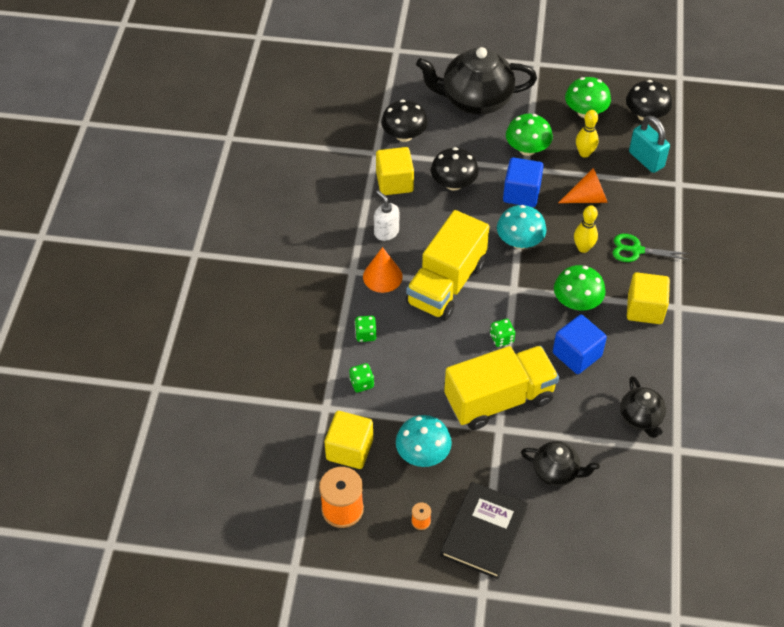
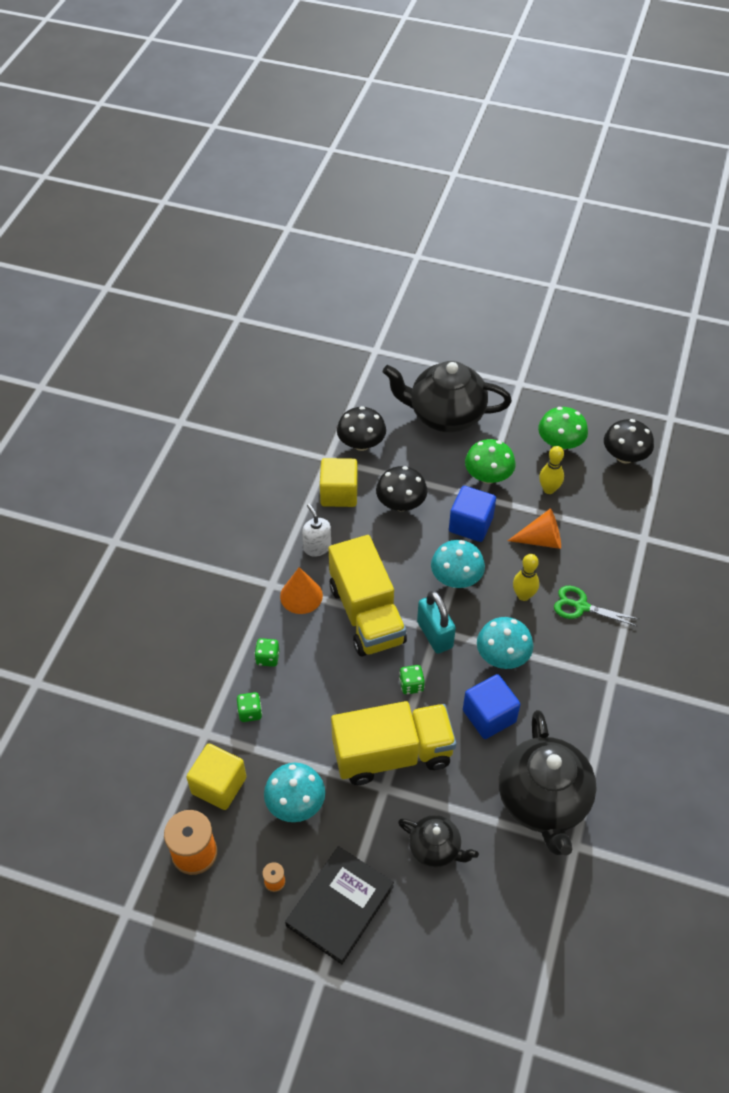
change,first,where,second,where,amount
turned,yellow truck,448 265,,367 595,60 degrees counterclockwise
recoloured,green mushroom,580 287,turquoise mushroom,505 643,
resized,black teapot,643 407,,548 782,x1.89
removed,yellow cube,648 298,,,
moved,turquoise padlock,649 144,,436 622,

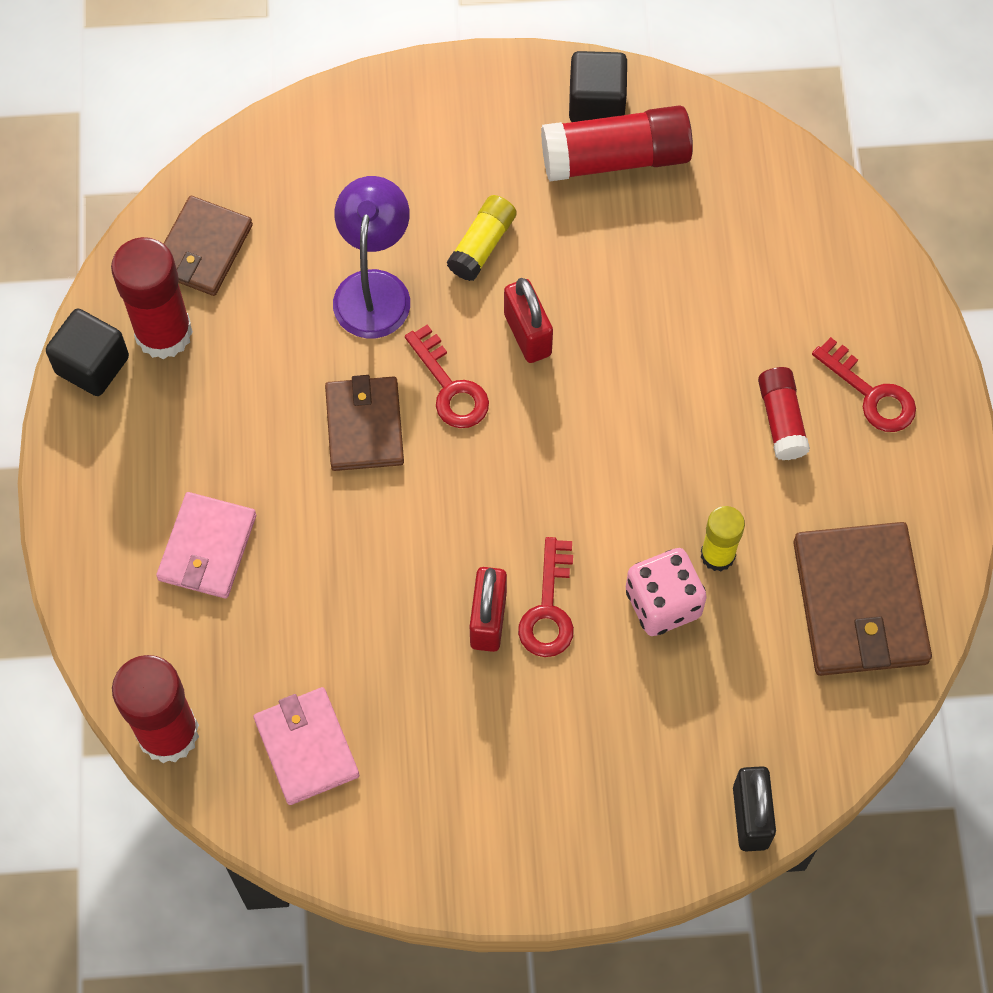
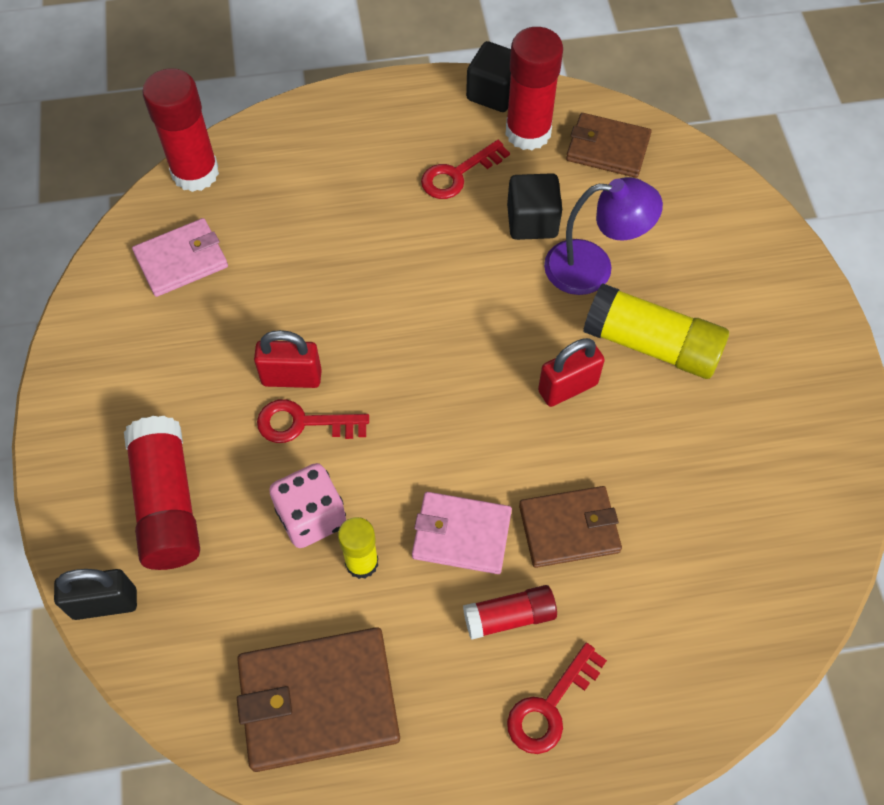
change,first,where,second,where,amount
moved,pink wallet,206 545,,462 533,
moved,brown wallet,364 423,,570 527,
moved,red key,447 376,,465 169,
resized,yellow glue stick,482 238,,656 331,x1.71
moved,red glue stick,617 143,,162 493,
moved,black cube,598 86,,534 206,

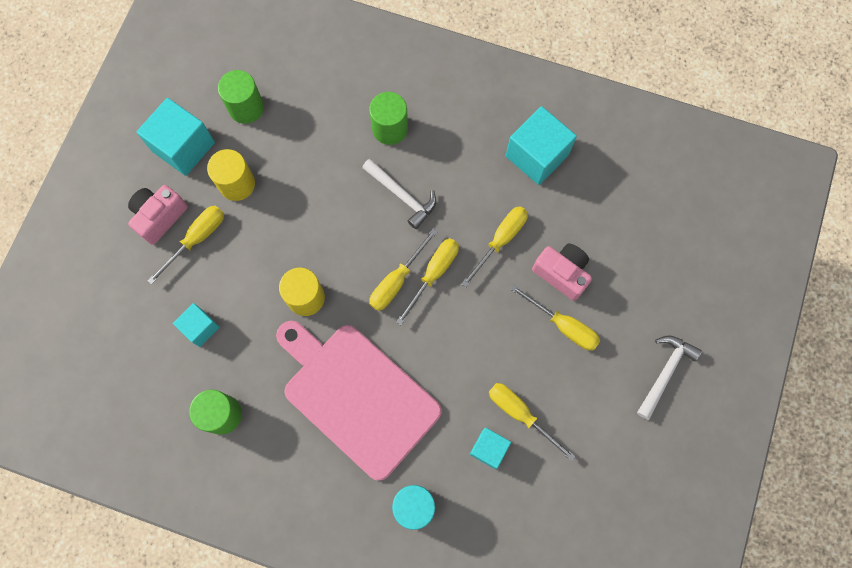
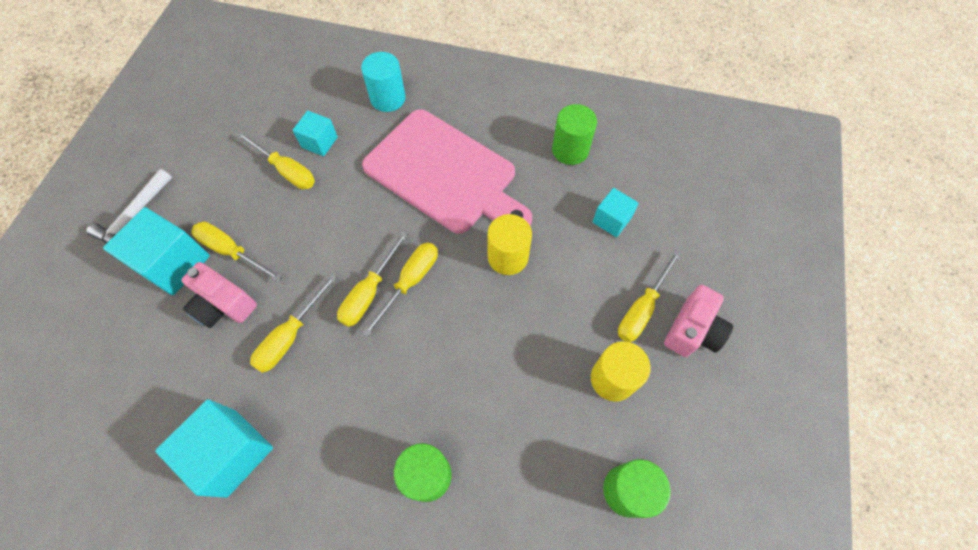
change,first,where,second,where,amount
moved,turquoise cube,176 137,,156 251,
removed,white hammer,399 194,,,

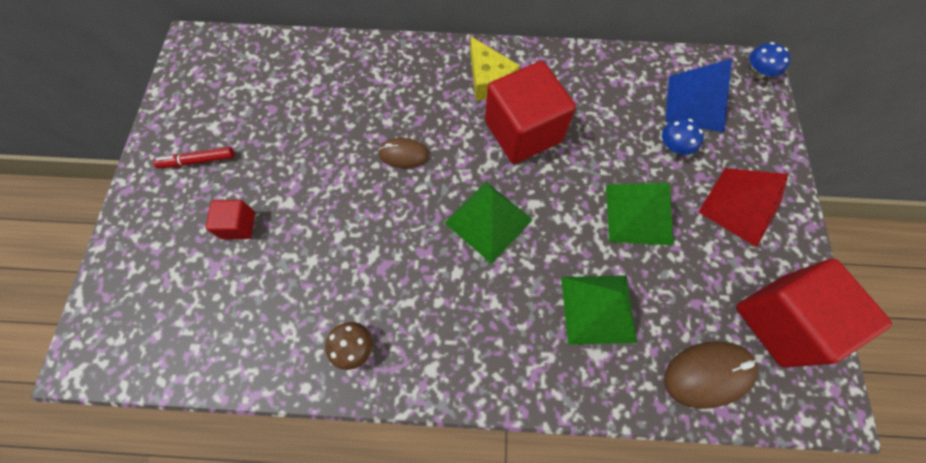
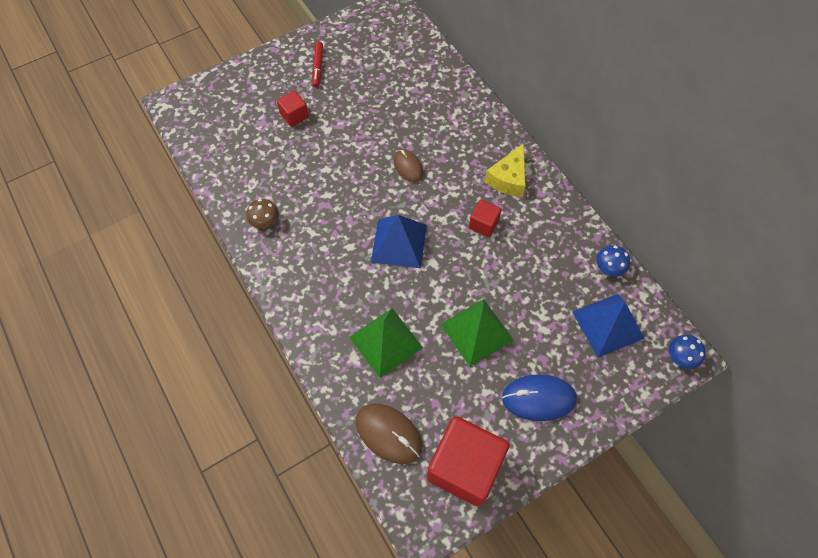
change,first,where,second,where,amount
turned,red marker,194 157,,317 64,135 degrees counterclockwise
recoloured,green pyramid,489 223,blue pyramid,399 241,
resized,red cube,530 112,,485 218,x0.47
moved,blue mushroom,683 136,,613 260,
replaced,red pyramid,743 207,blue mouse,539 397,

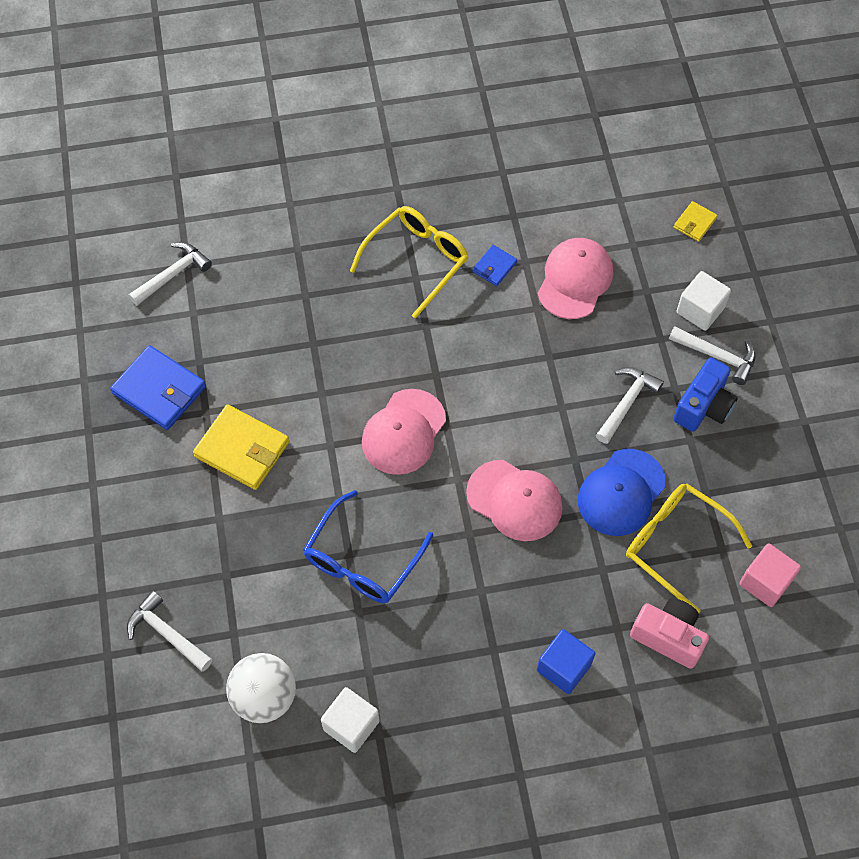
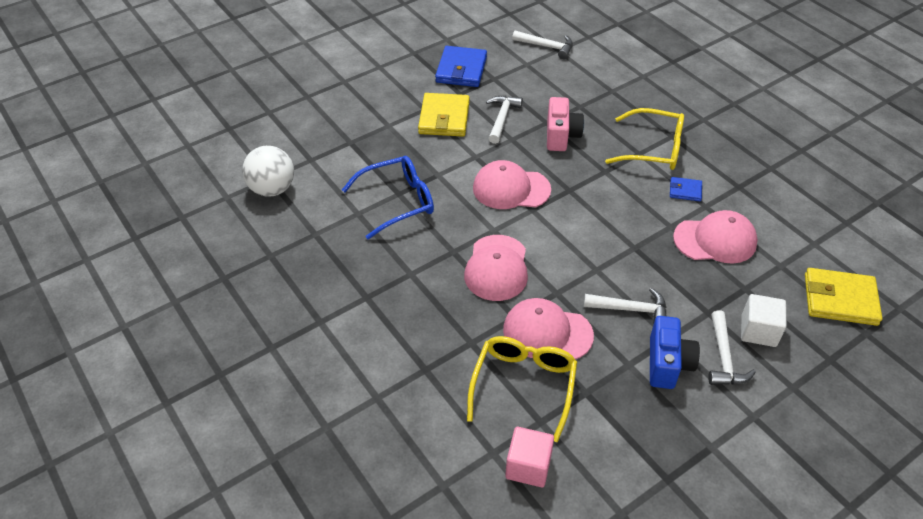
change,first,where,second,where,amount
moved,white hammer,170 631,,504 120,
turned,blue glasses,368 546,,388 197,150 degrees clockwise
removed,white cube,350 720,,,
removed,blue cube,566 661,,,
recoloured,blue cap,622 492,pink cap,548 329,
moved,pink camera,669 633,,565 124,
turned,blue camera,705 394,,675 352,90 degrees counterclockwise
resized,yellow wallet,695 221,,843 297,x1.94

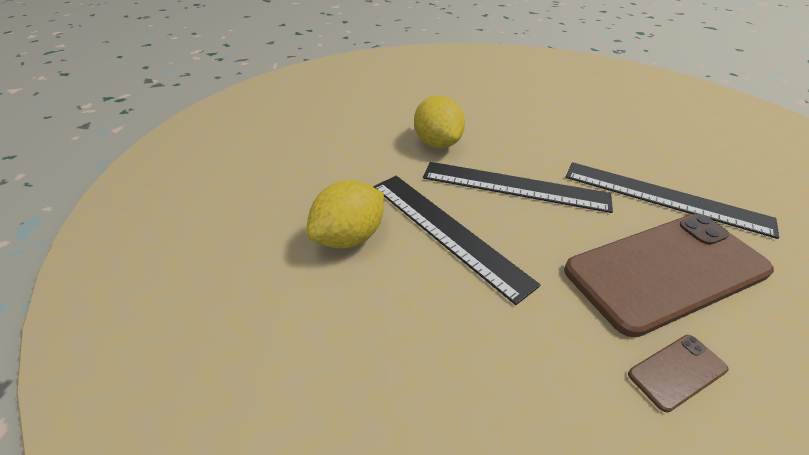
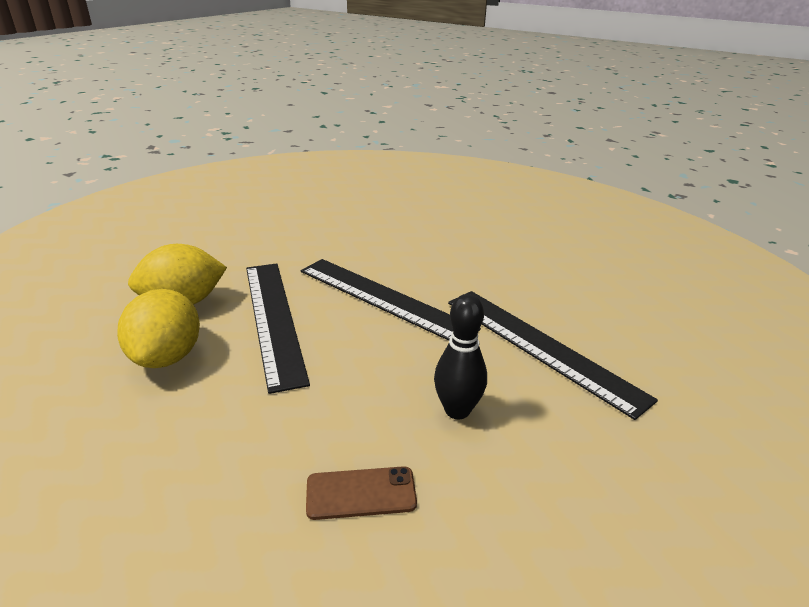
change,first,where,second,where,amount
moved,yellow lemon,439 122,,158 328,
replaced,brown phone,669 275,black bowling pin,460 356,

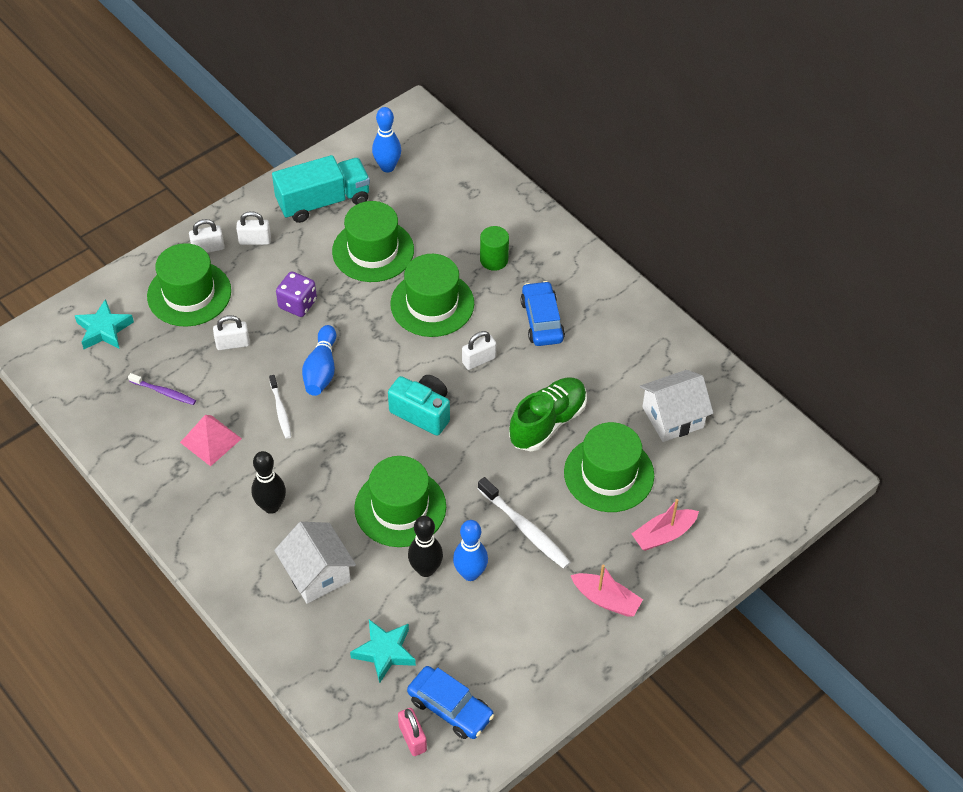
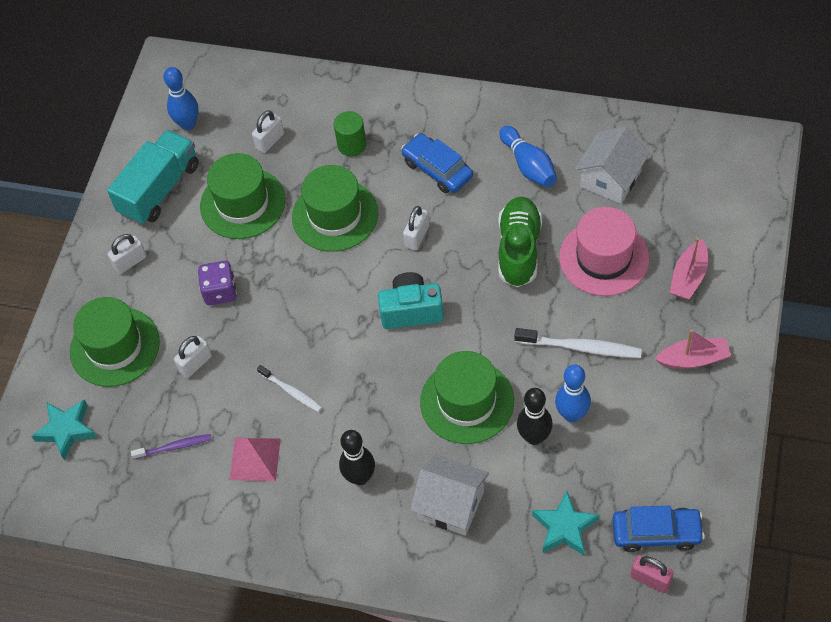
change,first,where,second,where,amount
moved,white padlock,207 236,,268 131,
moved,blue bowling pin,319 360,,528 156,
recoloured,green hat,609 467,pink hat,604 251,

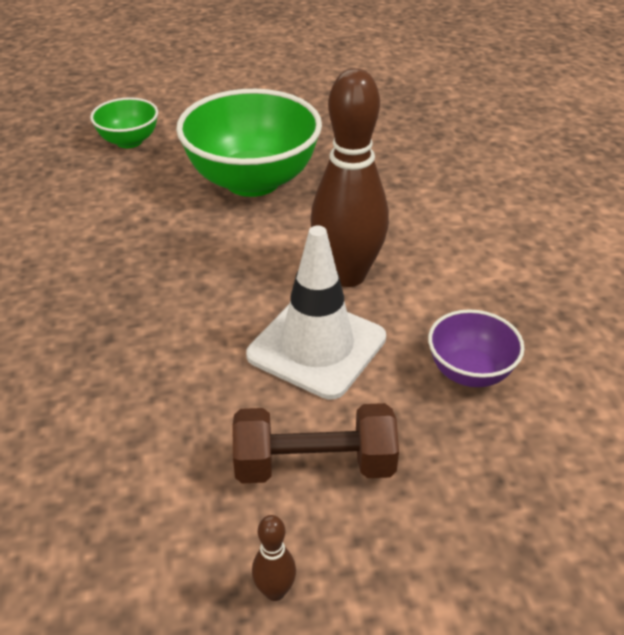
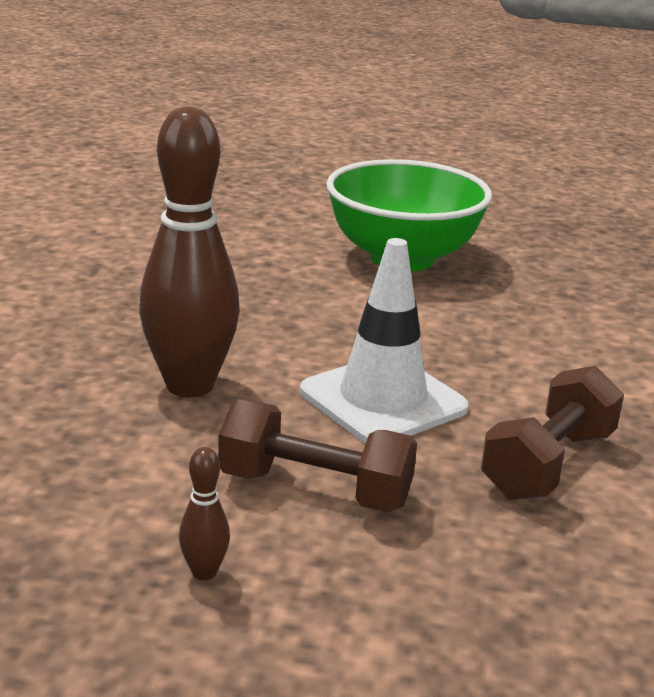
change,first,where,second,where,amount
removed,green bowl,124 122,,,
moved,brown bowling pin,349 177,,189 251,
replaced,purple bowl,476 348,brown dumbbell,552 433,

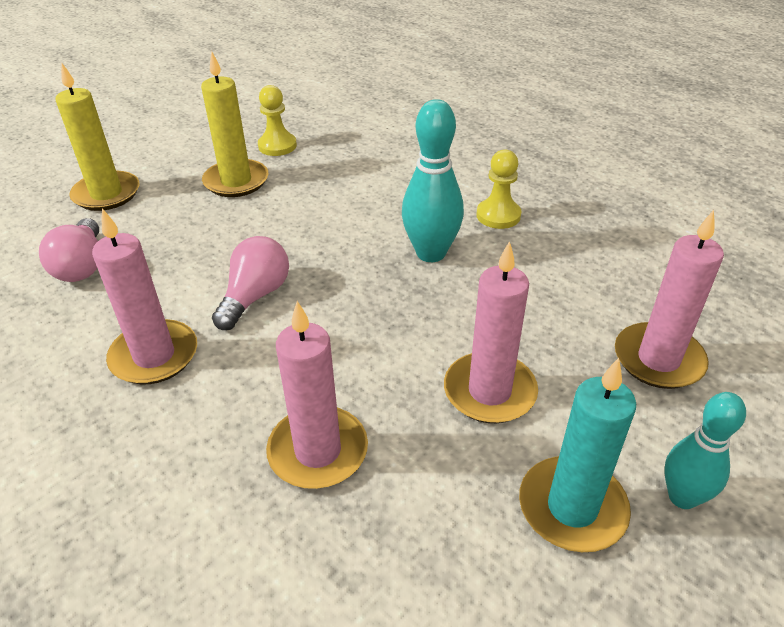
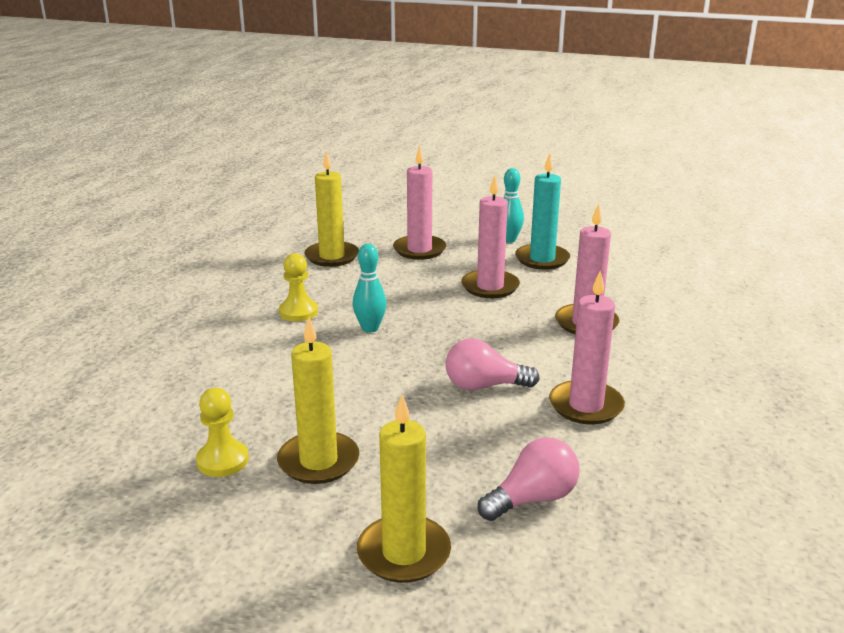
change,first,where,second,where,amount
resized,turquoise bowling pin,433 180,,369 288,x0.67
added,,,yellow candle,331 209,

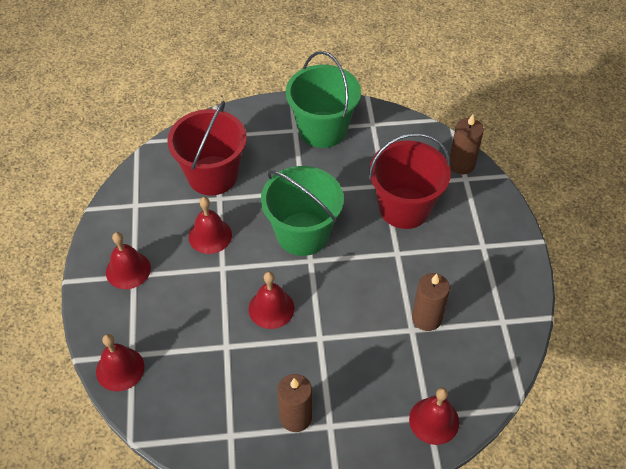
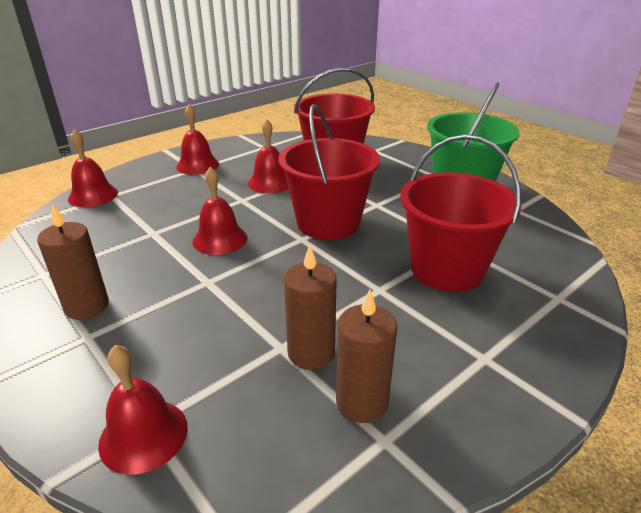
change,first,where,second,where,amount
recoloured,green bucket,302 211,red bucket,329 172,
moved,brown candle,467 144,,366 356,

